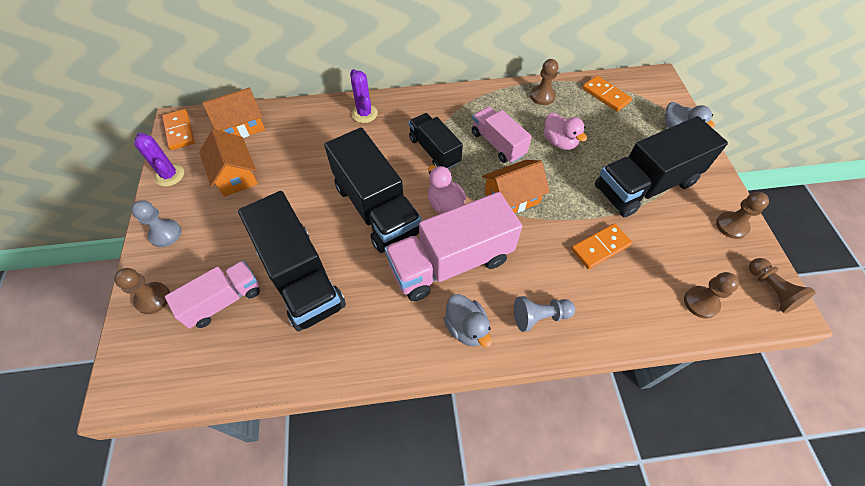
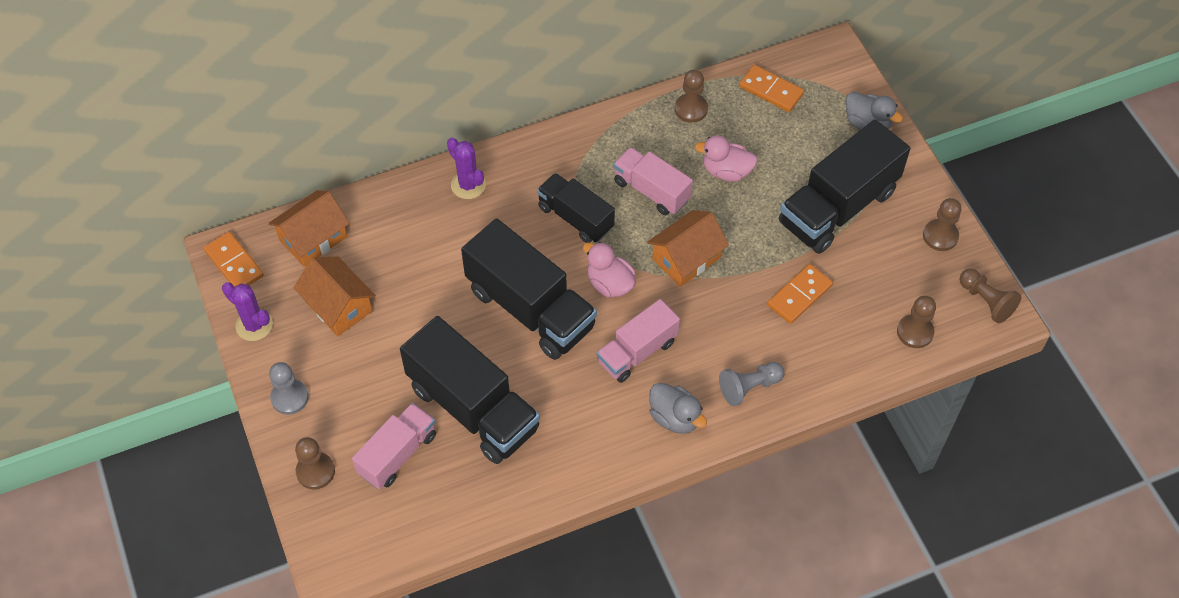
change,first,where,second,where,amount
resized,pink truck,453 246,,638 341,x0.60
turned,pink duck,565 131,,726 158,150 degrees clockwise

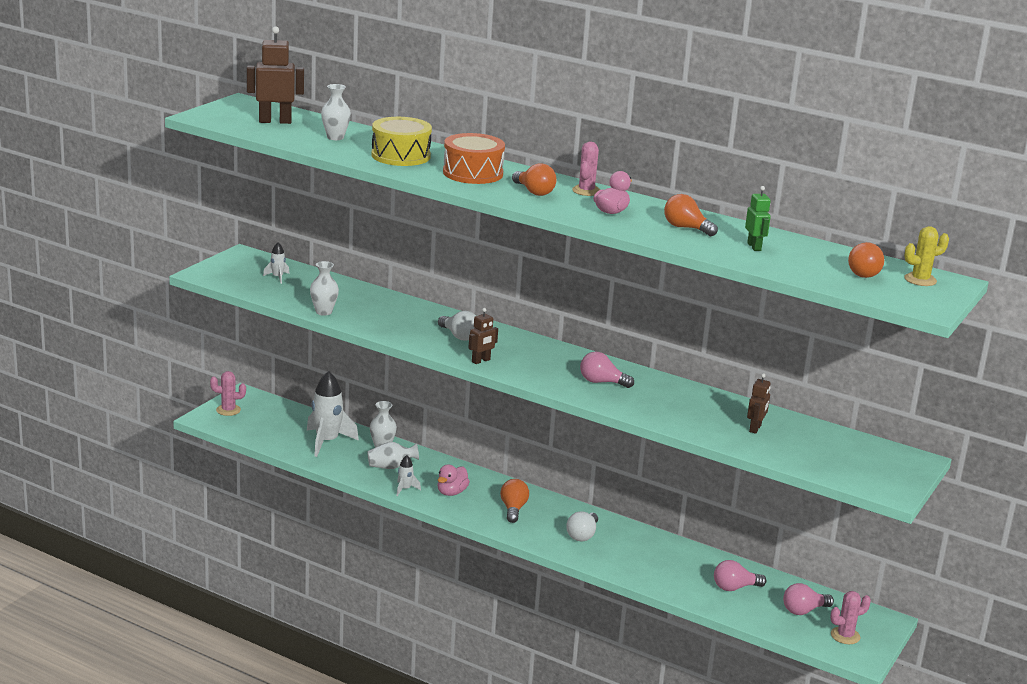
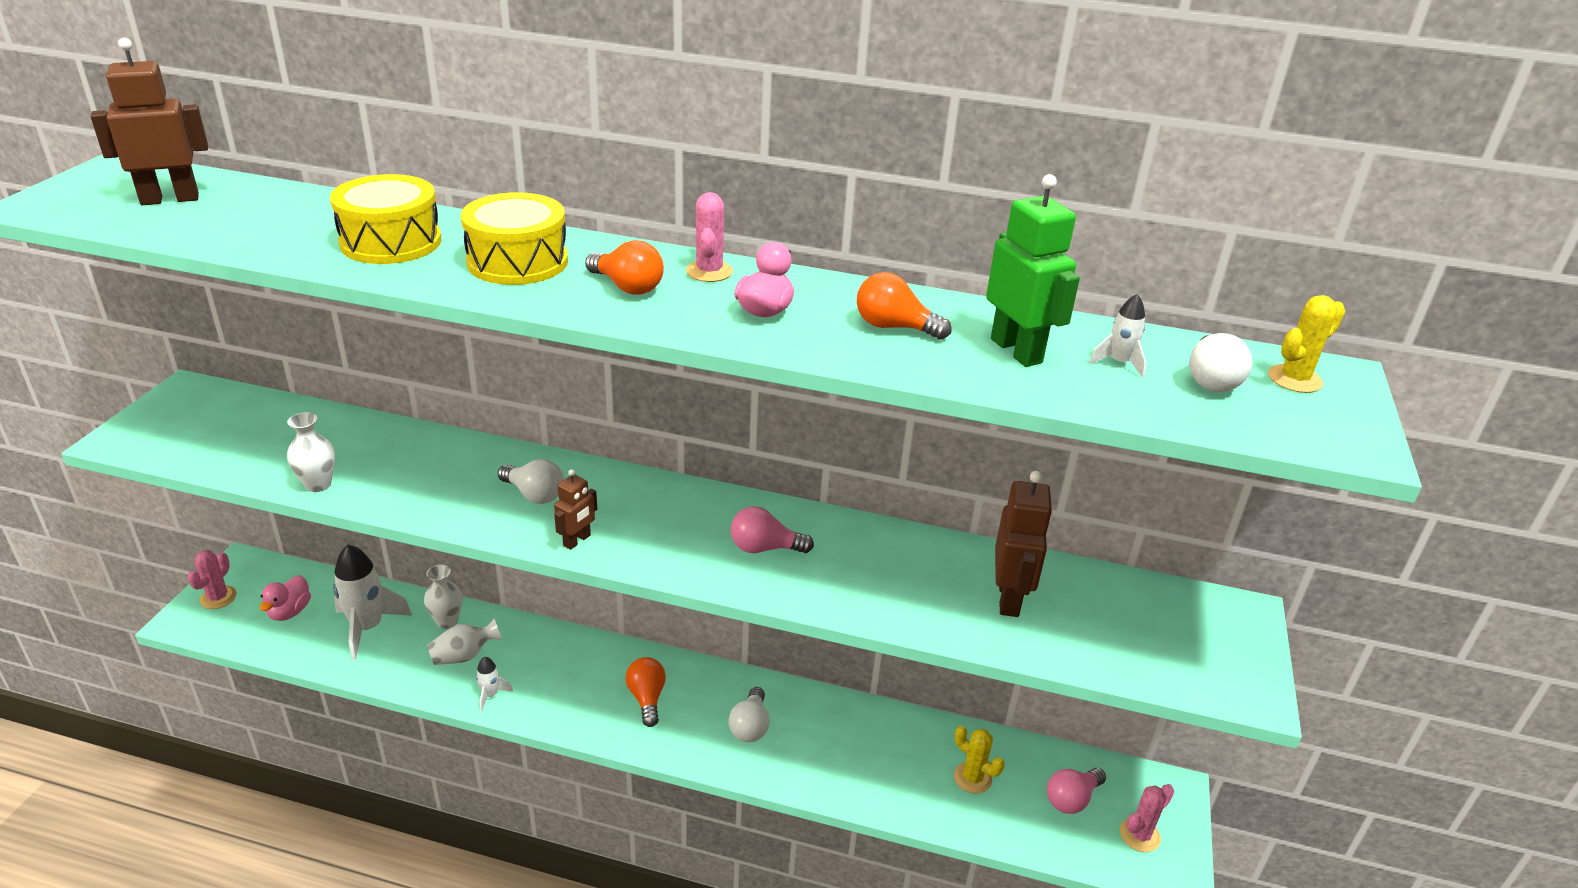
change,first,where,second,where,amount
turned,pink cactus,228 393,,211 579,60 degrees counterclockwise
moved,white rocket,276 263,,1117 336,
removed,white vase,336 112,,,
moved,pink duck,453 480,,285 598,
recoloured,orange drum,474 158,yellow drum,514 238,
replaced,pink light bulb,740 575,yellow cactus,979 760,
resized,green robot,758 218,,1033 270,x1.73
resized,brown robot,759 403,,1023 544,x1.73
recoloured,orange light bulb,866 260,white light bulb,1221 362,

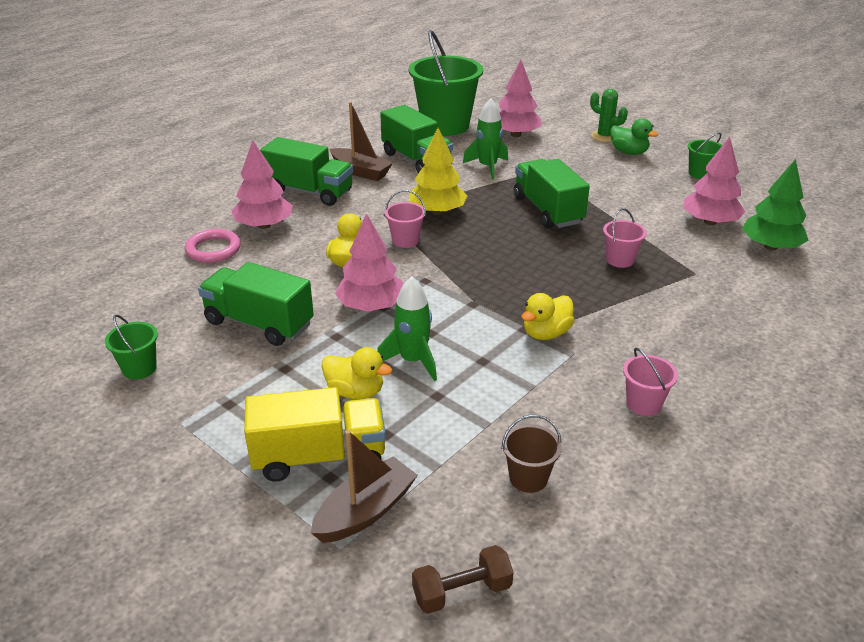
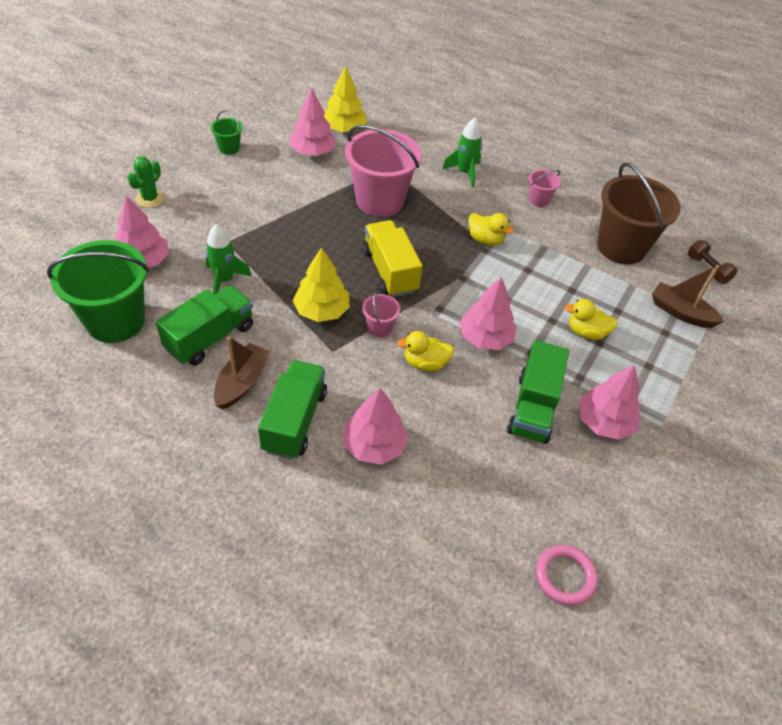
change,first,where,second,where,amount
removed,green bucket,131 347,,,
moved,pink ring,213 246,,567 575,
moved,yellow truck,315 434,,392 258,
turned,yellow duck,356 373,,591 319,90 degrees counterclockwise
moved,green rocket,407 328,,462 153,
resized,brown bucket,532 454,,639 213,x2.25
removed,green truck,552 193,,,
resized,pink bucket,625 238,,383 171,x2.25
removed,green duck,634 136,,,
recoloured,green tree,775 204,yellow tree,345 99,
added,,,pink tree,610 402,

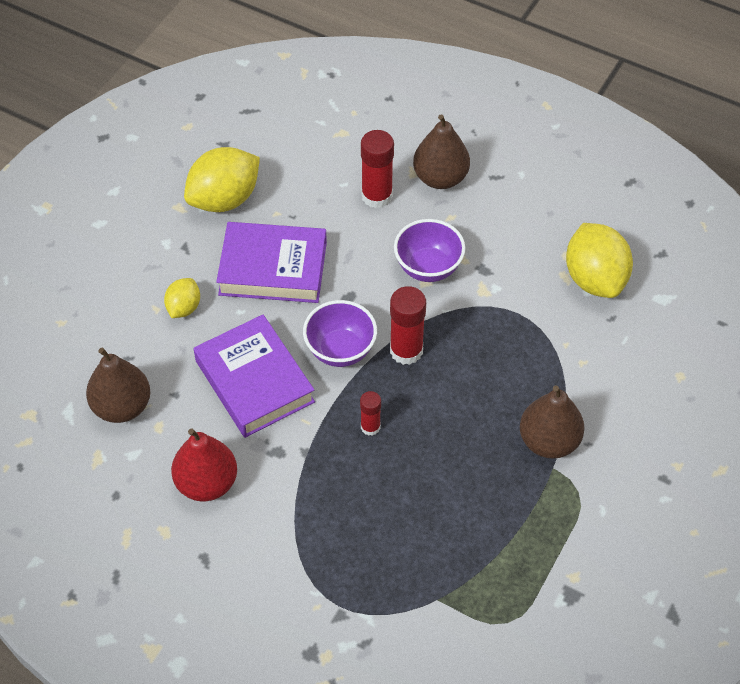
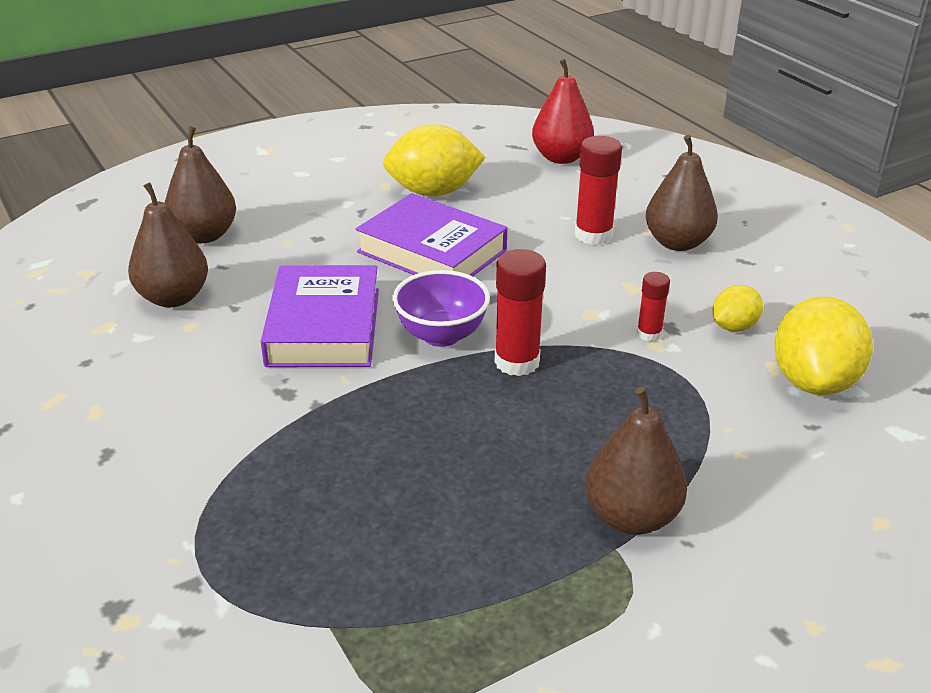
change,first,where,second,where,amount
moved,yellow lemon,182 298,,737 308,
moved,red pear,204 465,,563 111,
moved,red glue stick,370 413,,653 307,
removed,purple bowl,429 250,,,
added,,,brown pear,200 184,

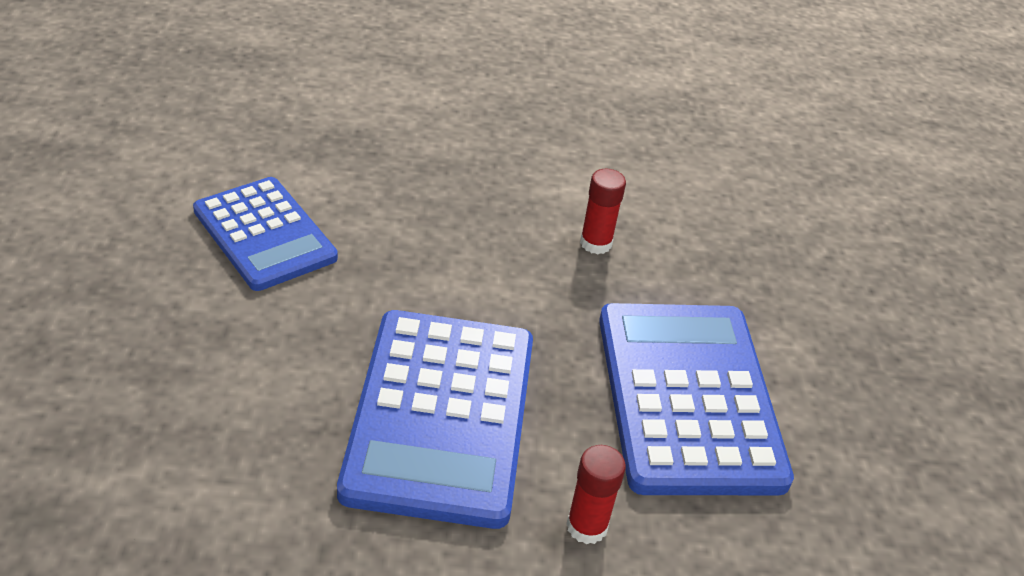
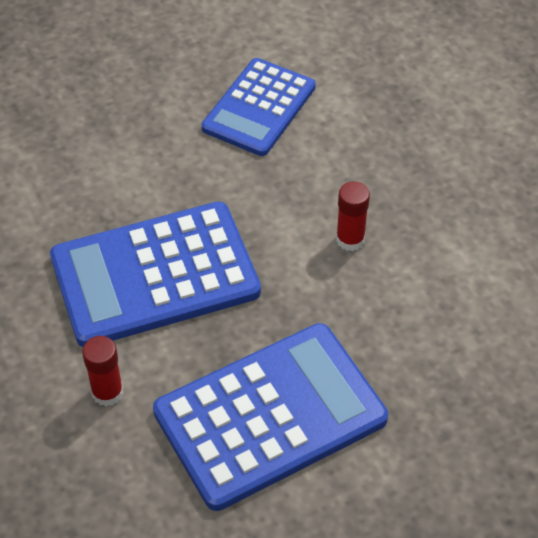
change,first,where,second,where,amount
moved,red glue stick,603 211,,353 216,

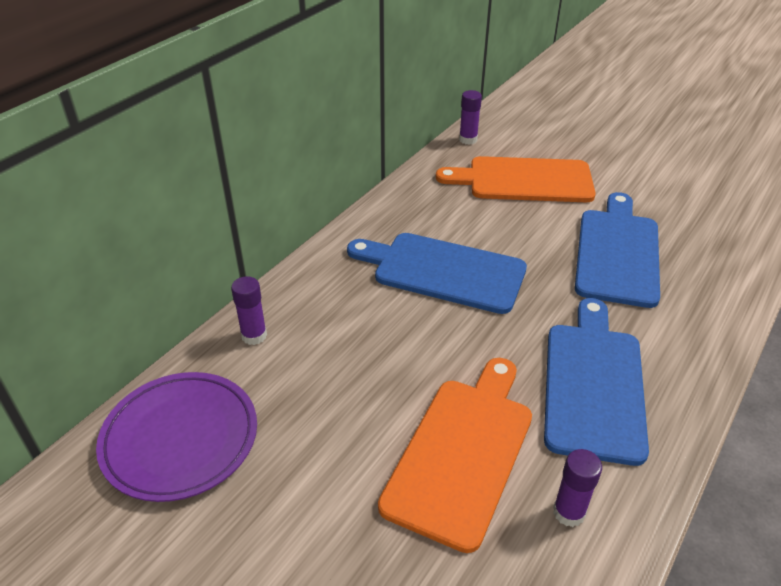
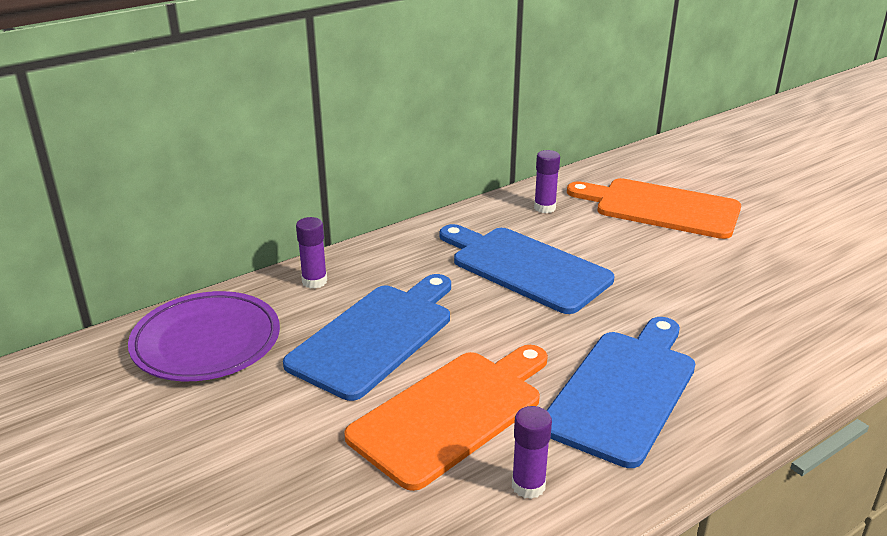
change,first,where,second,where,amount
moved,purple glue stick,470 117,,547 181,
moved,blue cutting board,617 250,,367 337,

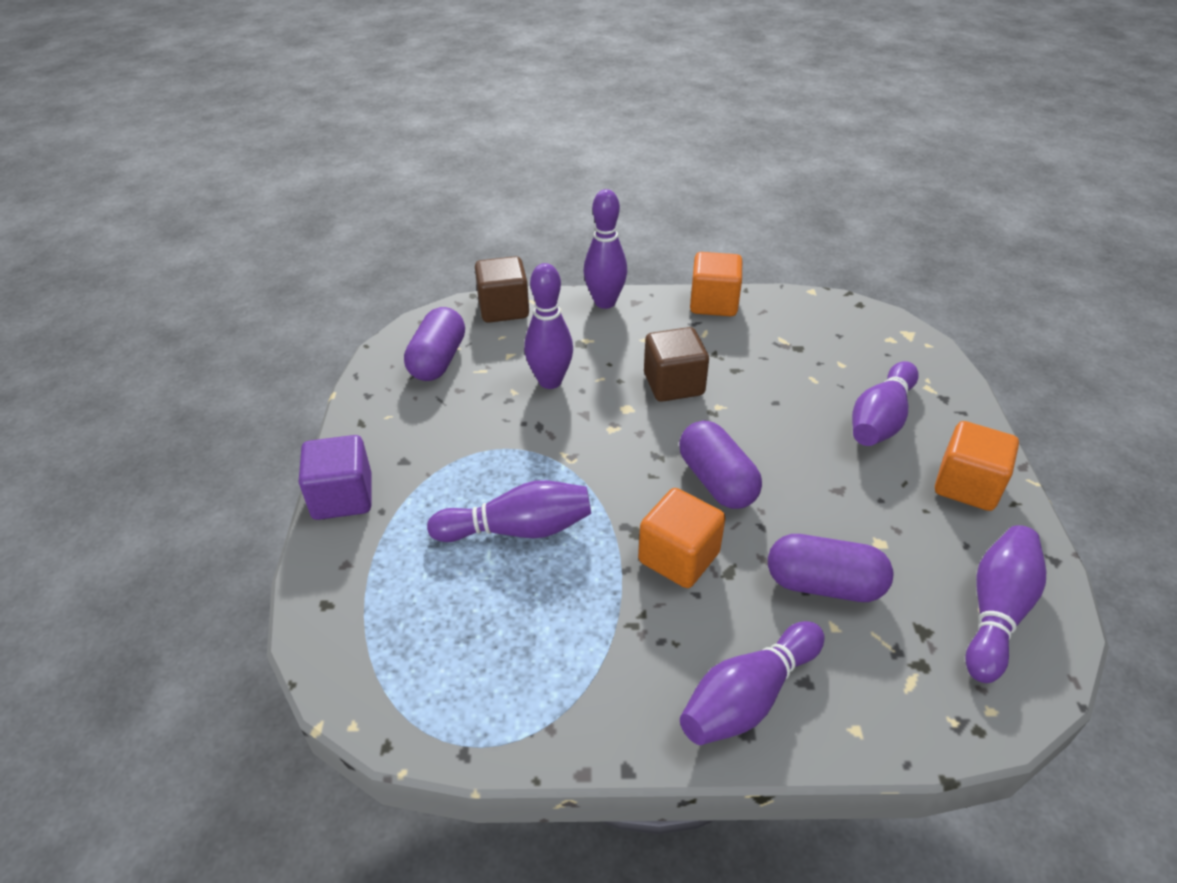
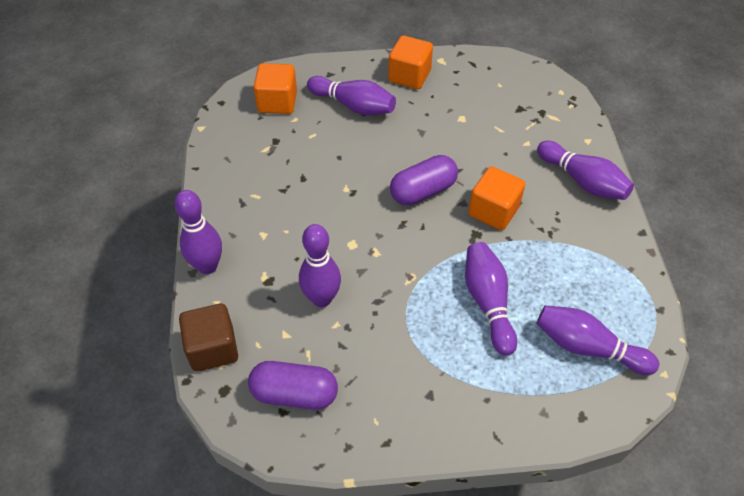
change,first,where,second,where,amount
removed,purple cube,335 477,,,
removed,brown cube,676 364,,,
moved,orange cube,716 284,,275 88,
removed,purple capsule,830 568,,,
moved,purple bowling pin,1005 604,,597 340,

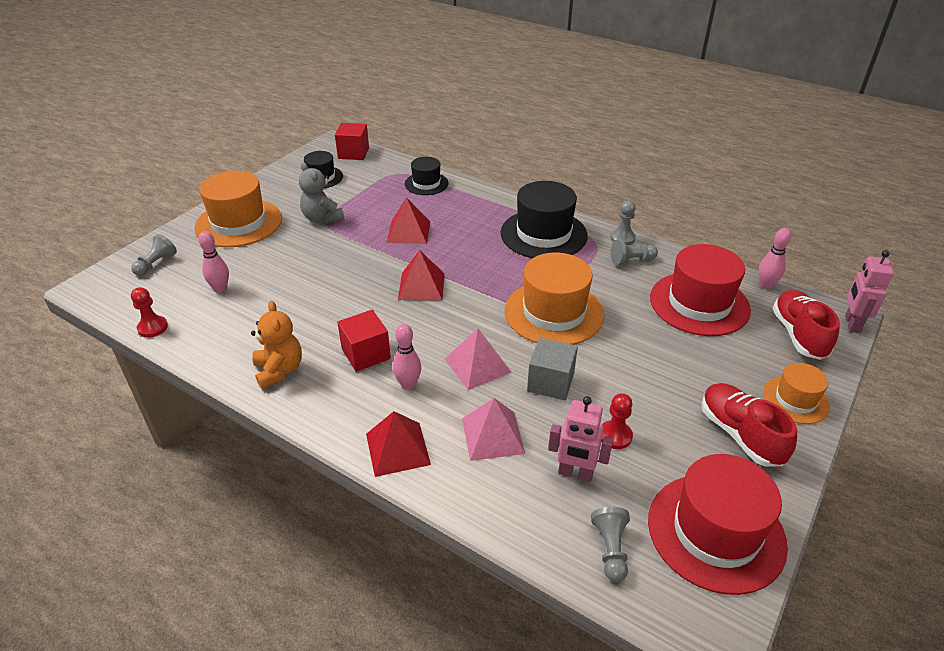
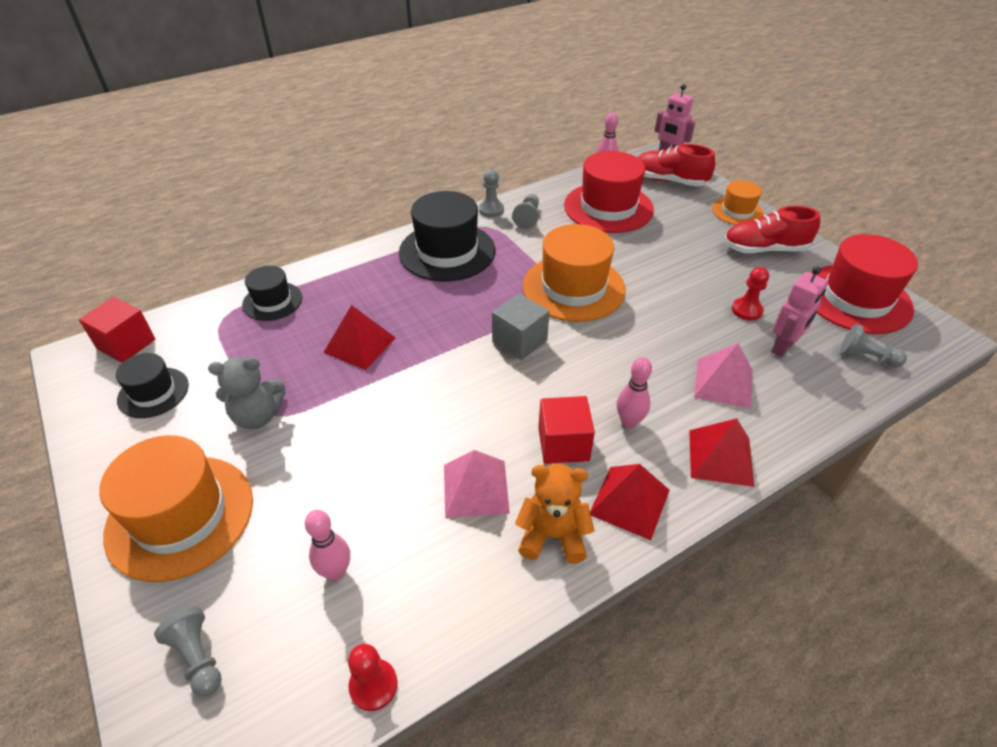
change,first,where,second,where,amount
moved,red pyramid,421 275,,630 502,
moved,pink pyramid,478 359,,477 484,
moved,grey cube,552 369,,521 326,

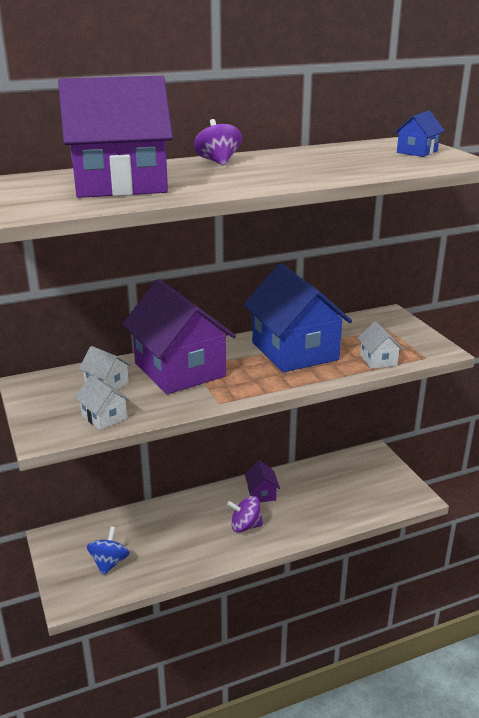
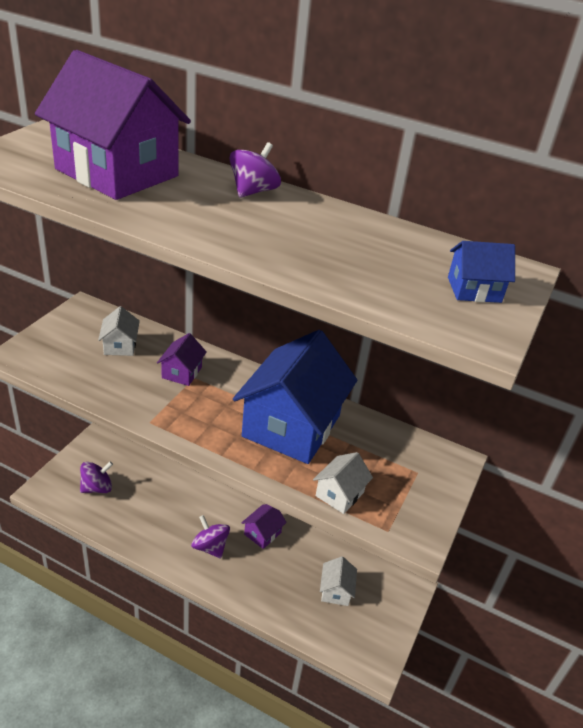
change,first,where,second,where,amount
moved,white house,102 402,,338 581,
recoloured,blue spinning top,108 550,purple spinning top,96 477,
resized,purple house,179 336,,182 359,x0.43

